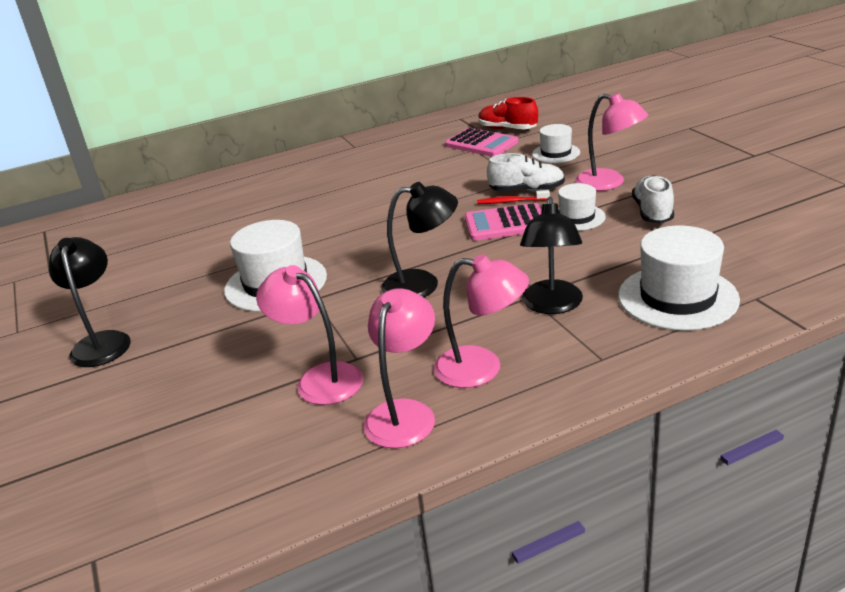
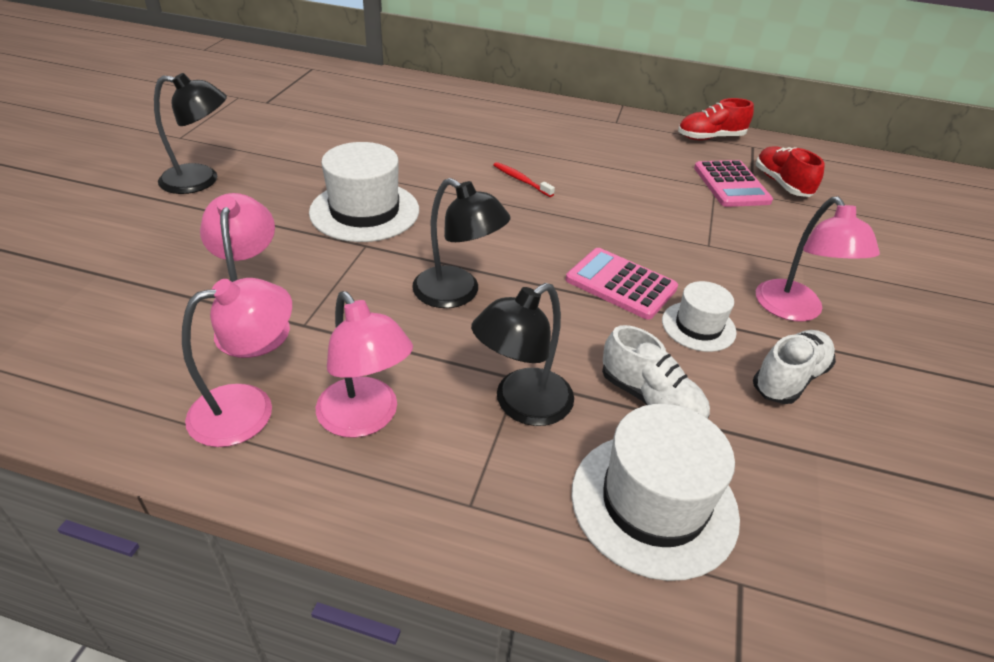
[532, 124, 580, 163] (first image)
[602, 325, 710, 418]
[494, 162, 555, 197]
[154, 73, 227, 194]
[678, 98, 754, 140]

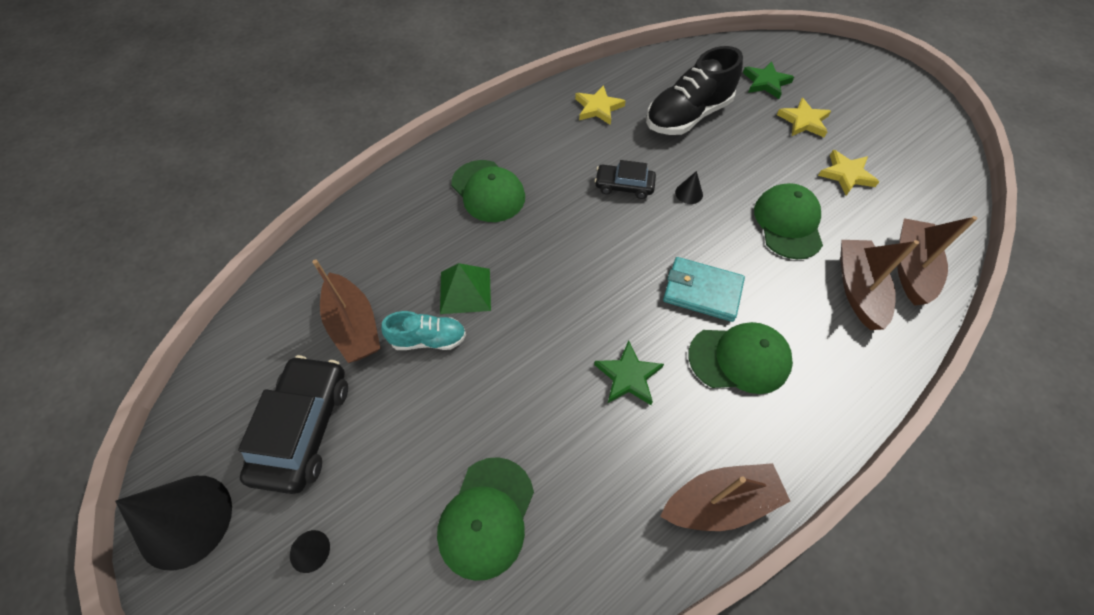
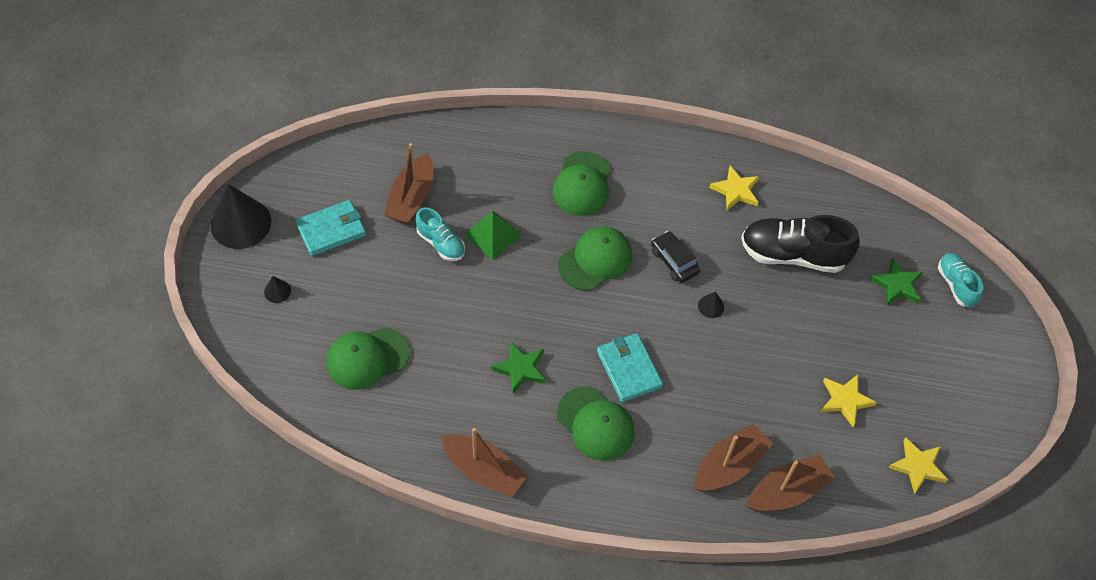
[888, 437, 948, 494]
[558, 226, 632, 291]
[295, 200, 366, 256]
[938, 253, 983, 307]

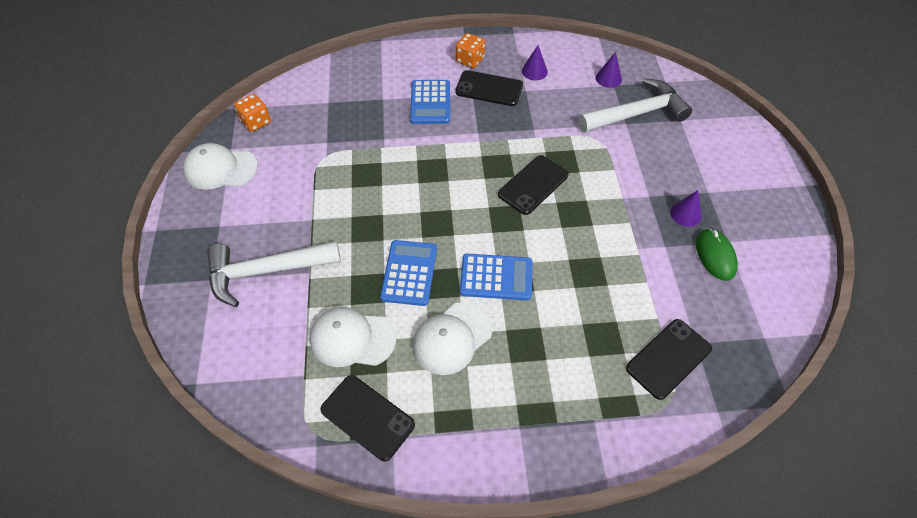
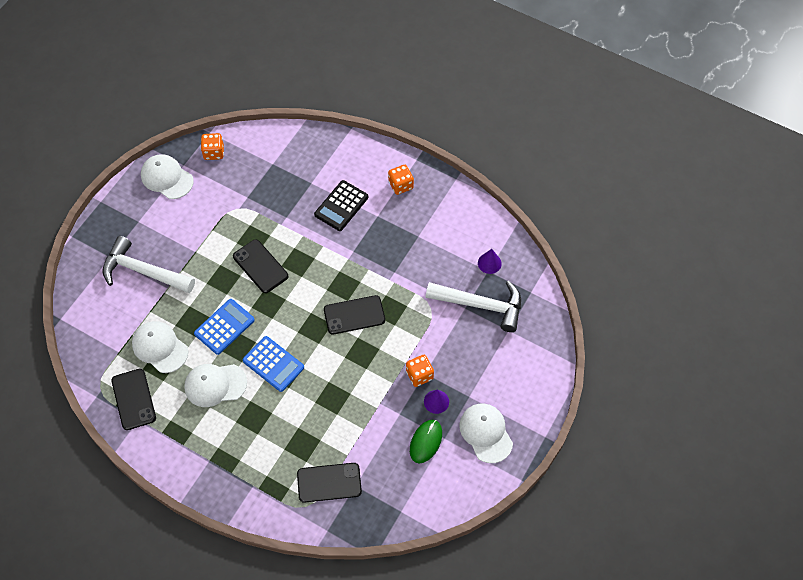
[522, 45, 548, 81] (first image)
[233, 239, 288, 293]
[314, 180, 368, 231]
[406, 355, 434, 387]
[459, 404, 513, 463]

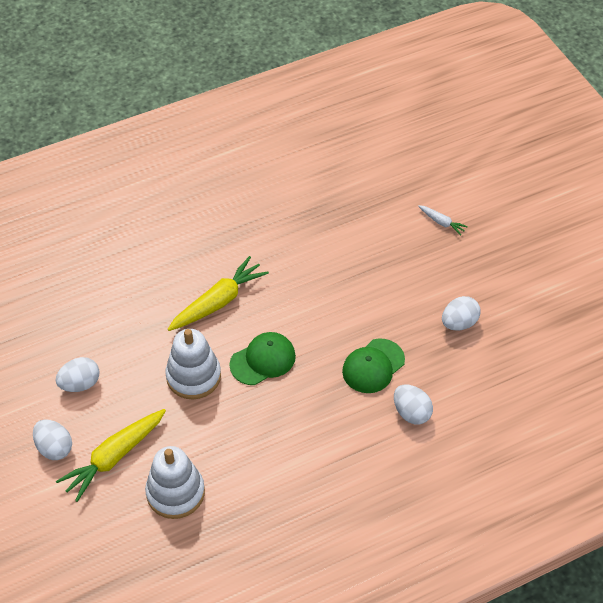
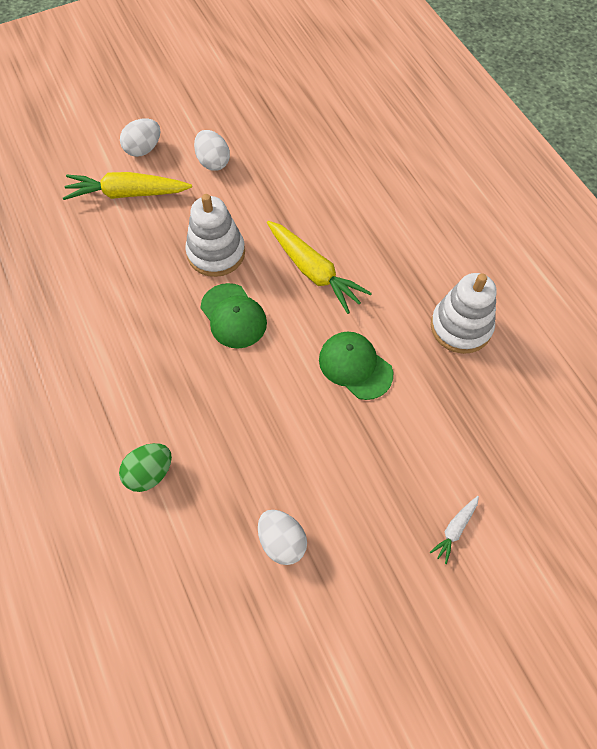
[319, 332, 393, 400]
[119, 443, 172, 492]
[63, 172, 192, 200]
[431, 273, 497, 354]

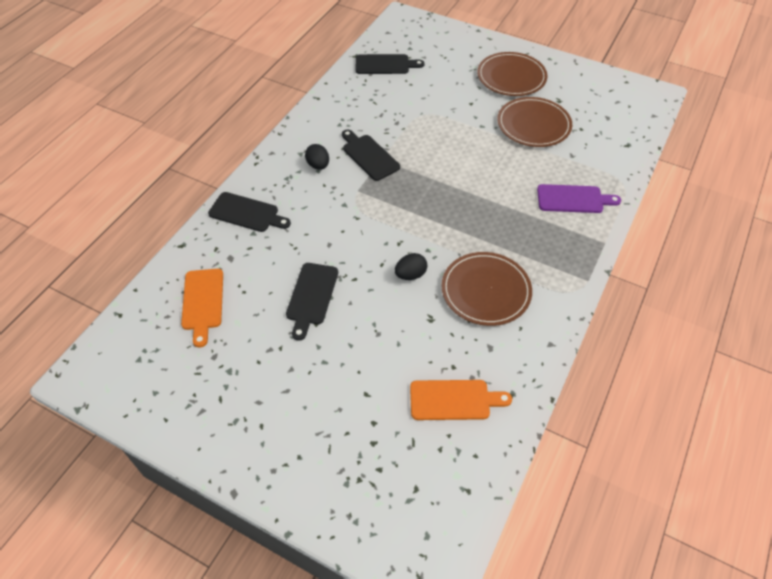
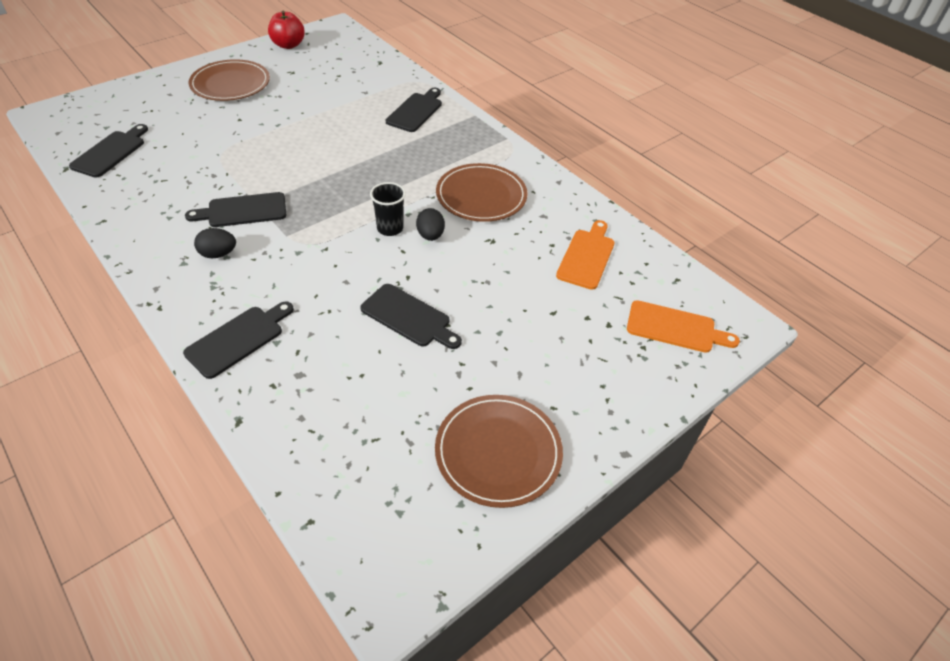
[435, 395, 563, 508]
[386, 88, 442, 132]
[627, 300, 740, 353]
[268, 11, 305, 49]
[370, 182, 406, 236]

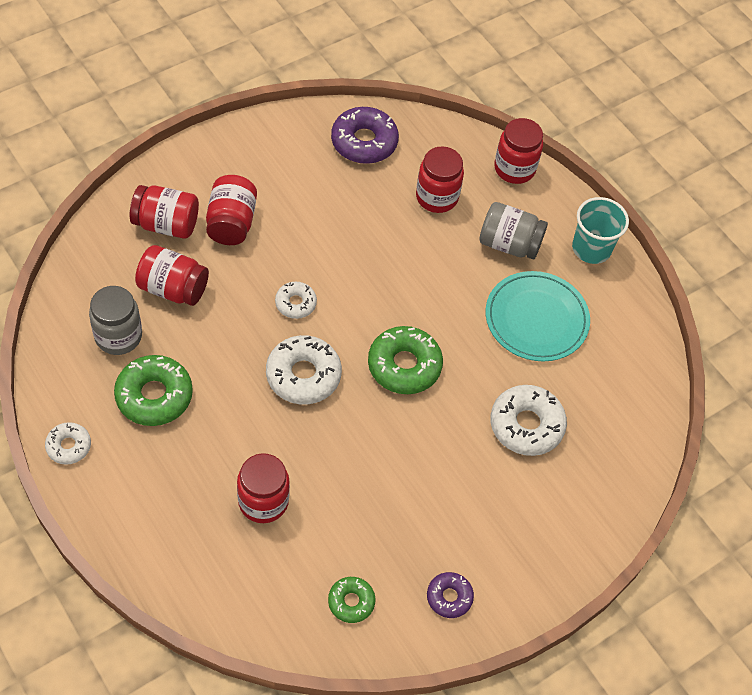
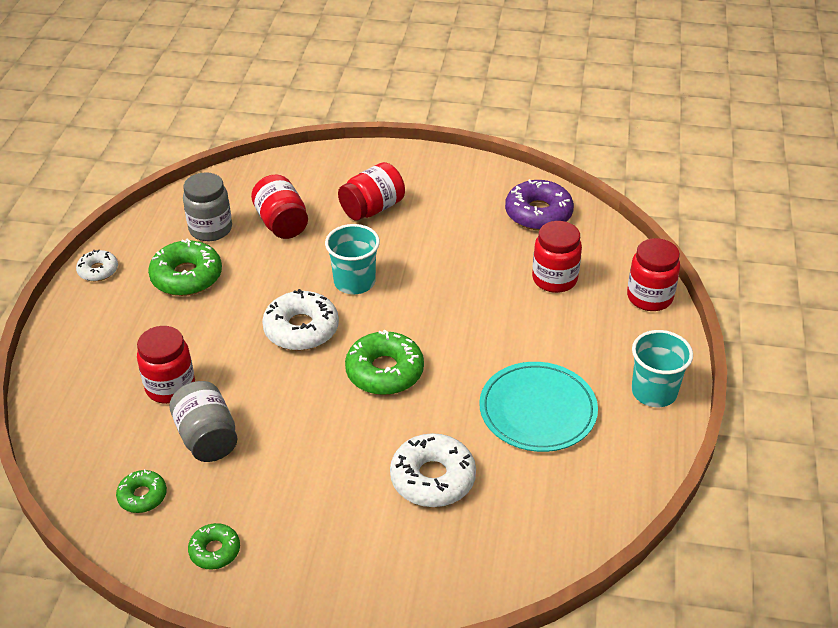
[130, 185, 199, 239] (first image)
[169, 381, 237, 462]
[325, 224, 380, 294]
[188, 523, 240, 570]

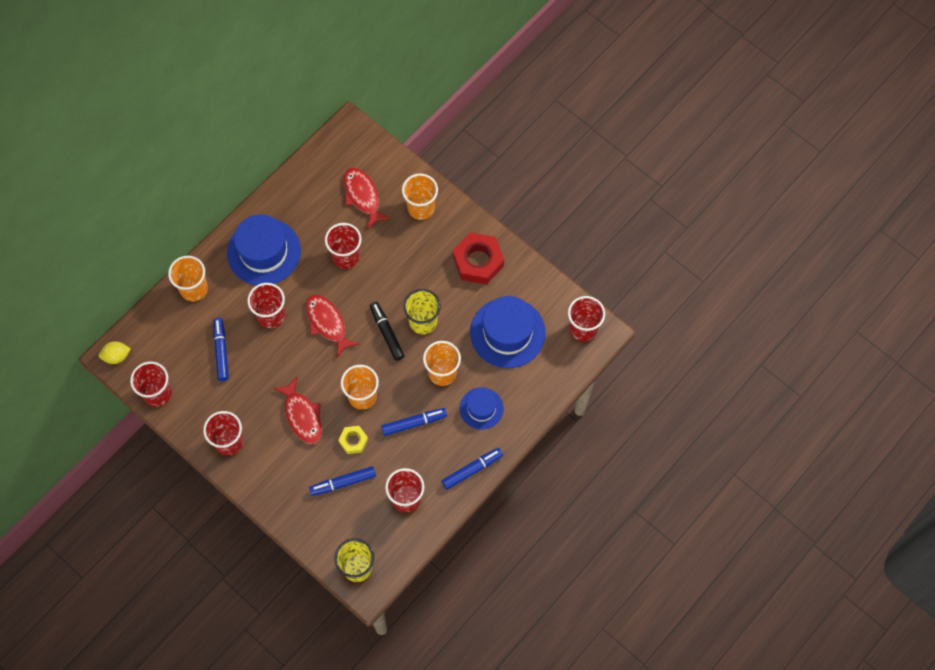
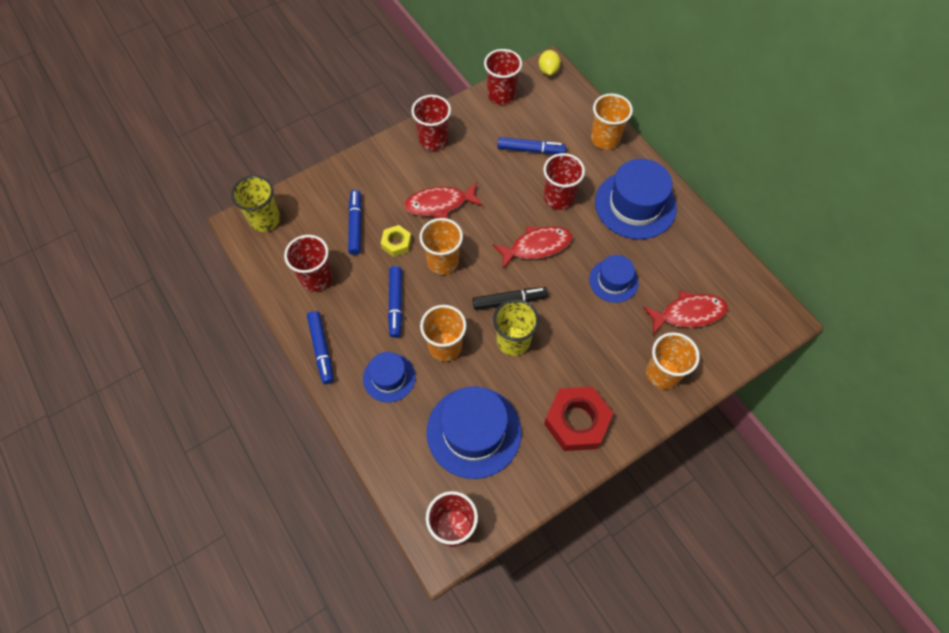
[589, 255, 639, 303]

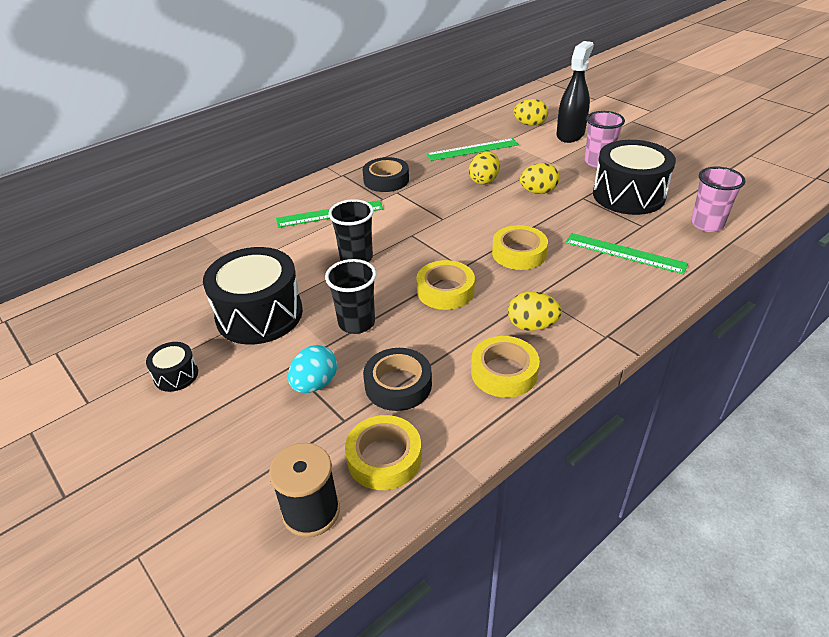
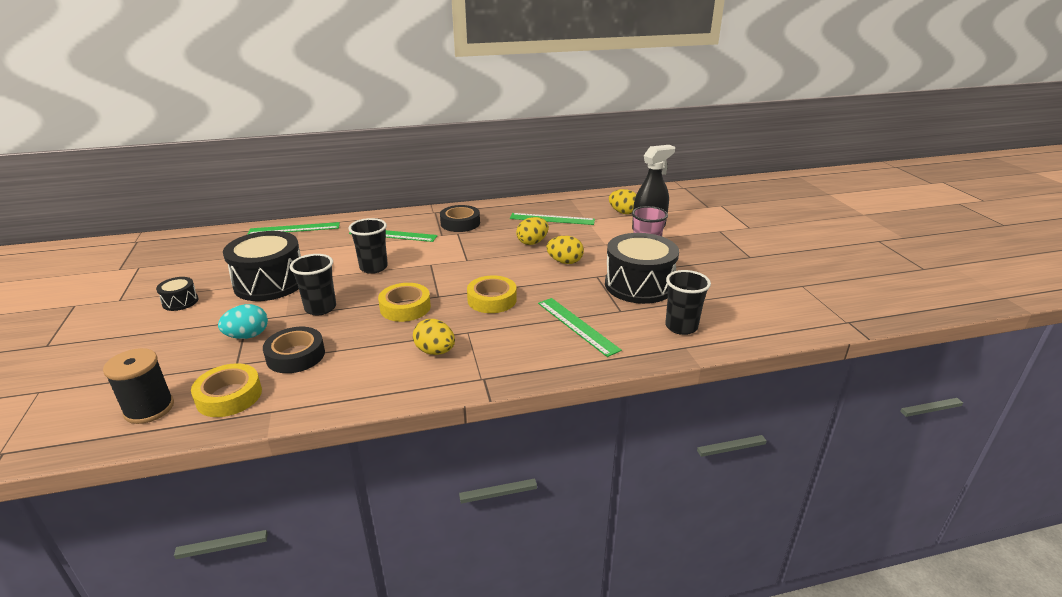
[665, 270, 711, 335]
[471, 336, 540, 398] (first image)
[247, 222, 340, 235]

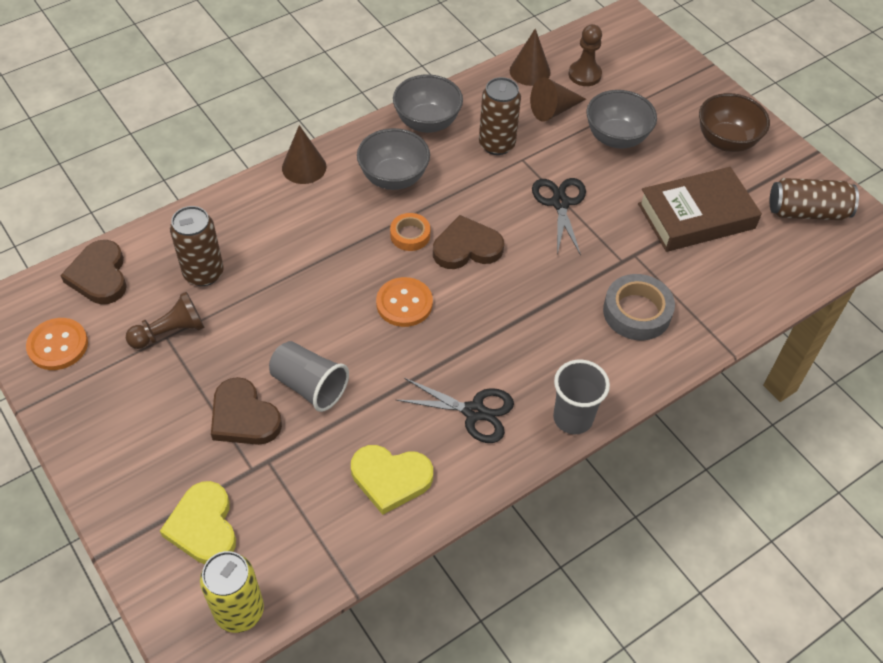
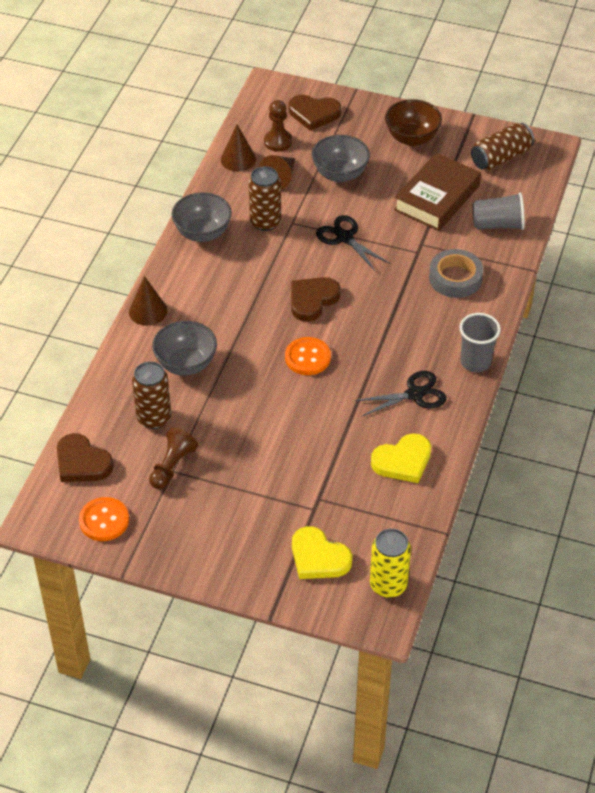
[152, 321, 217, 376]
[390, 213, 430, 251] (first image)
[473, 192, 525, 230]
[289, 95, 341, 131]

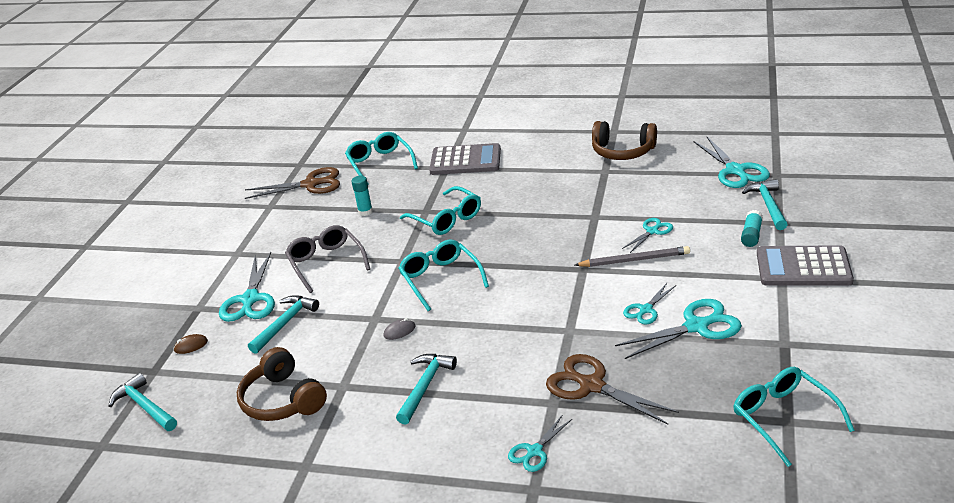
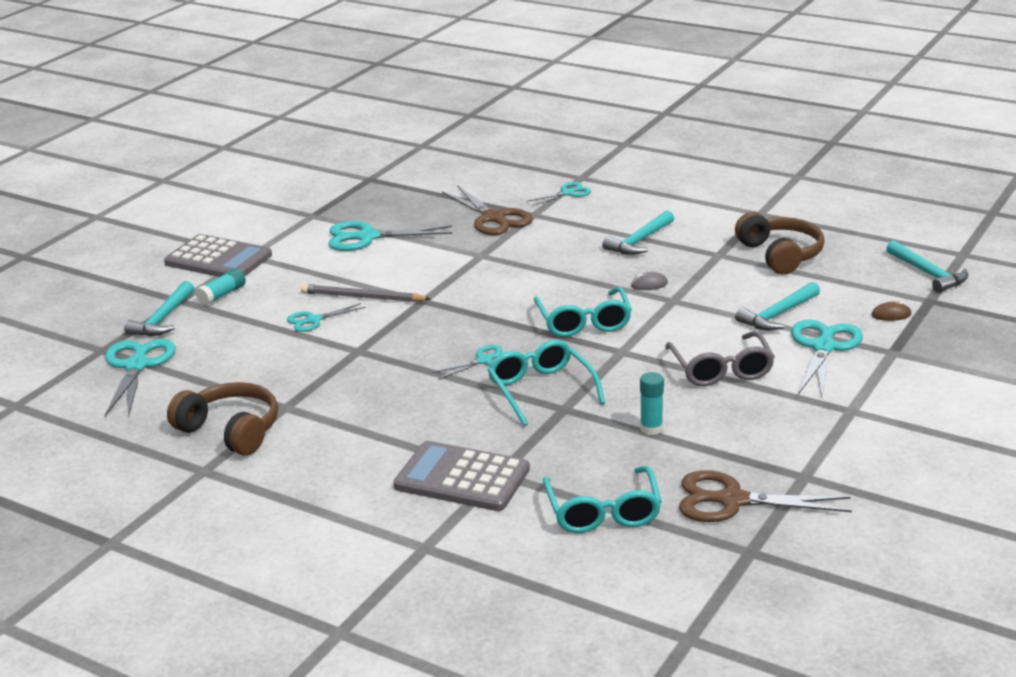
[432, 345, 503, 380]
[733, 367, 855, 467] (first image)

